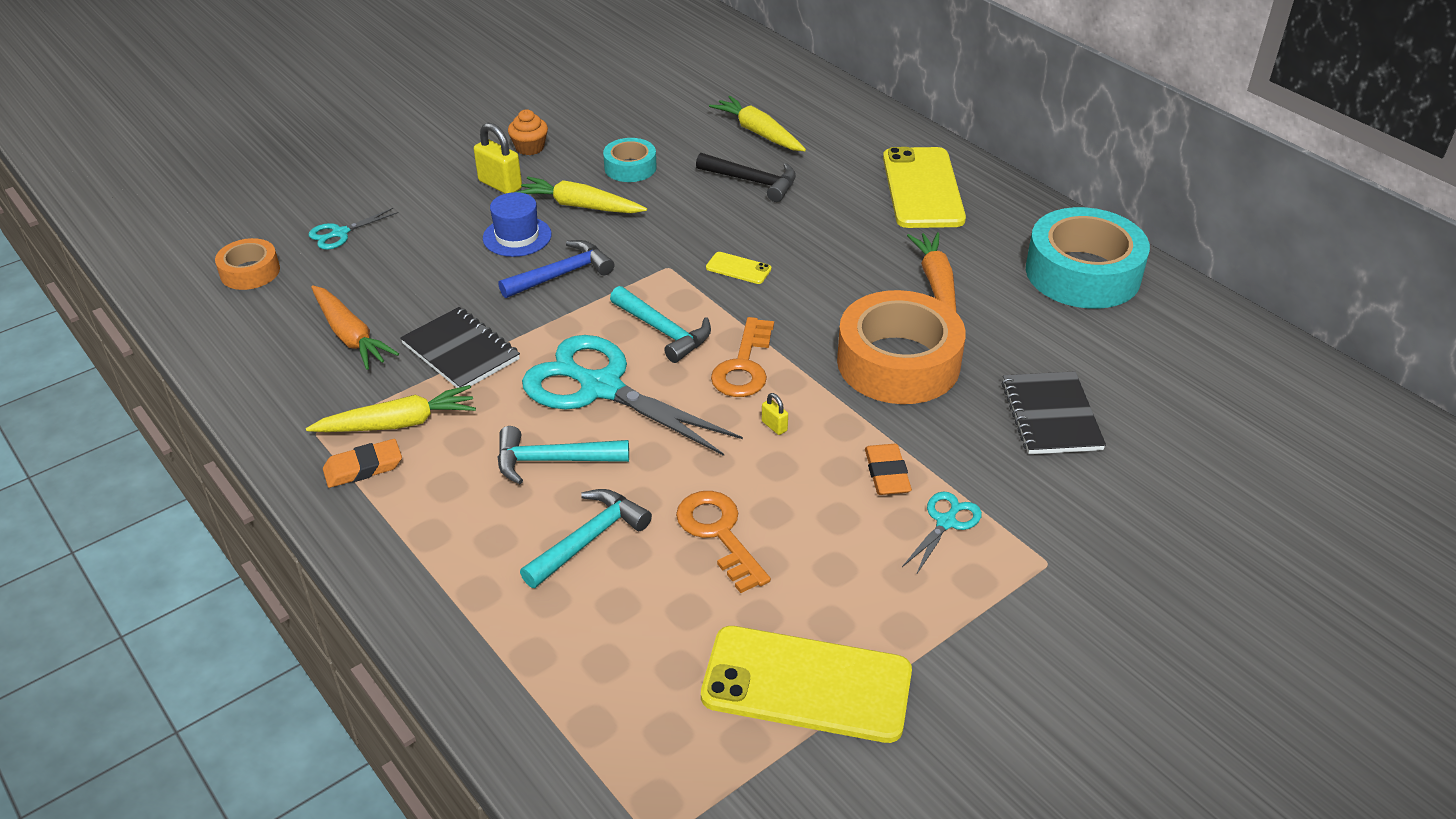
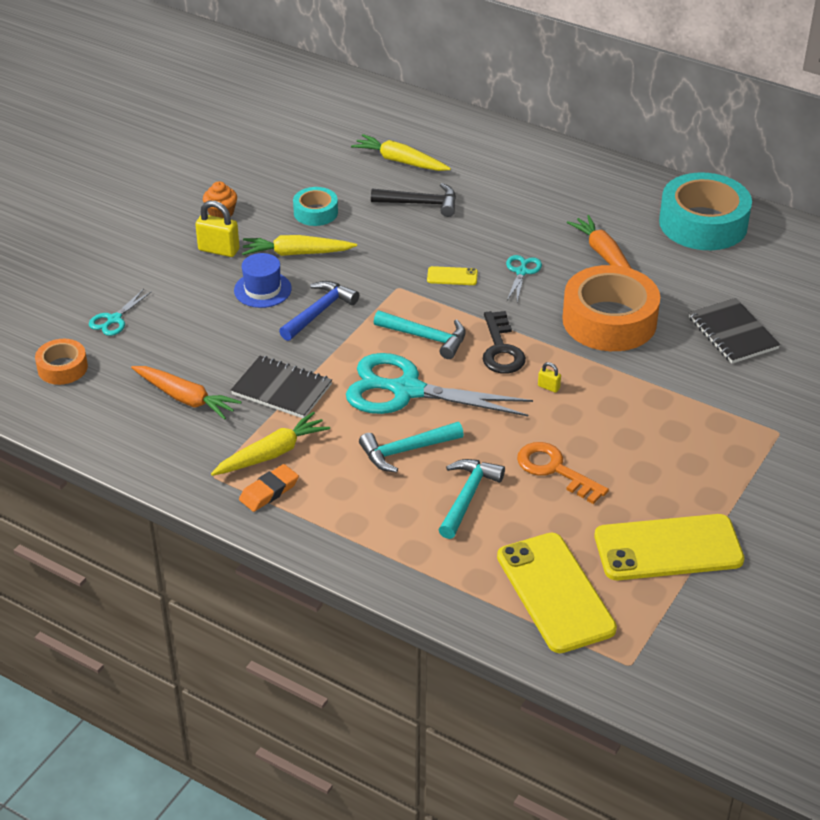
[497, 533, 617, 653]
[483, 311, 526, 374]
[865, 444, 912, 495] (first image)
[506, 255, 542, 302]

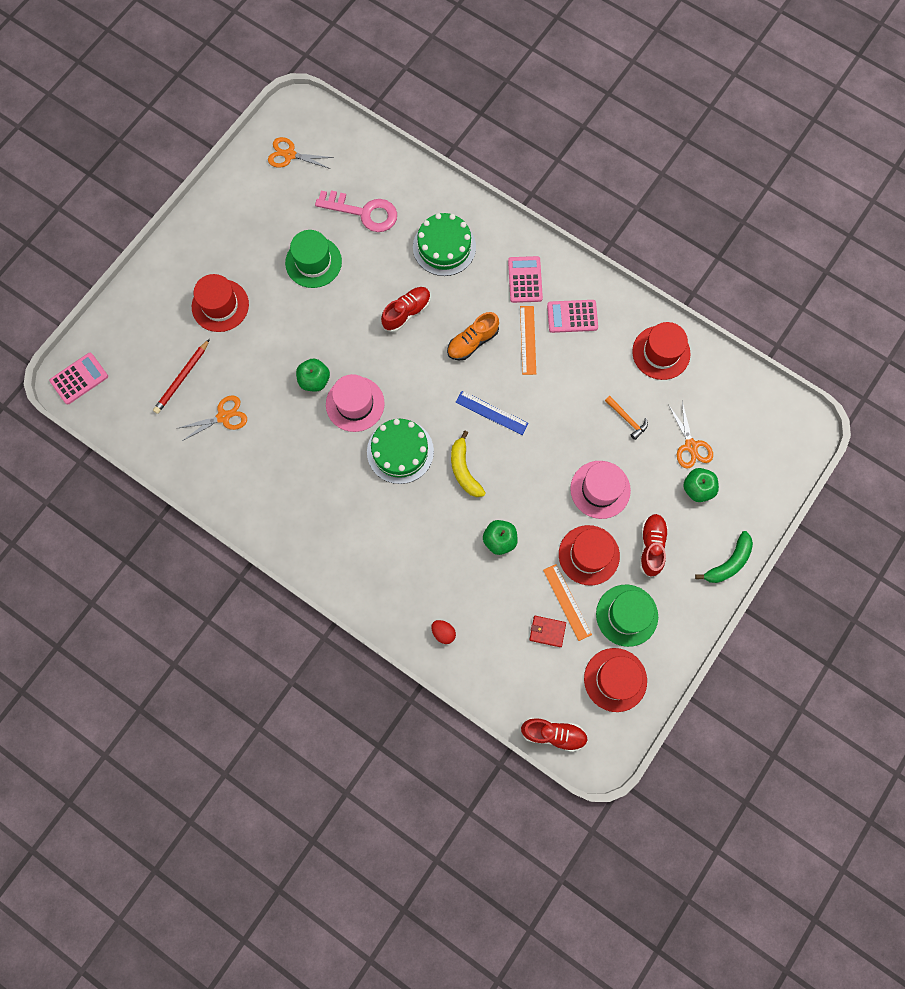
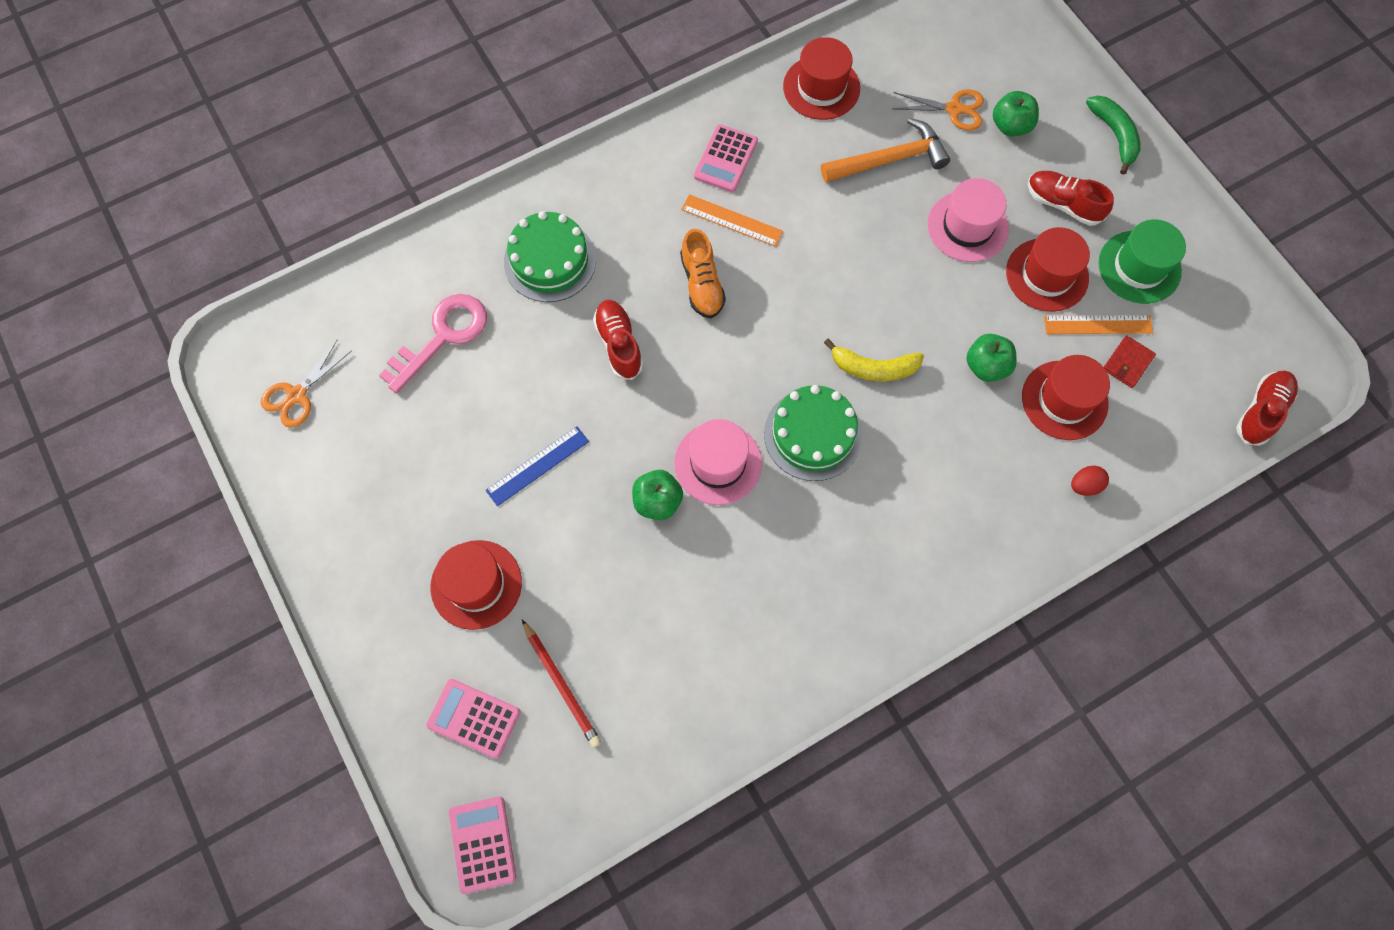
[285, 230, 342, 288] (first image)
[426, 679, 520, 759]
[486, 426, 589, 506]
[176, 395, 247, 441] (first image)
[821, 118, 950, 182]
[1022, 355, 1110, 440]

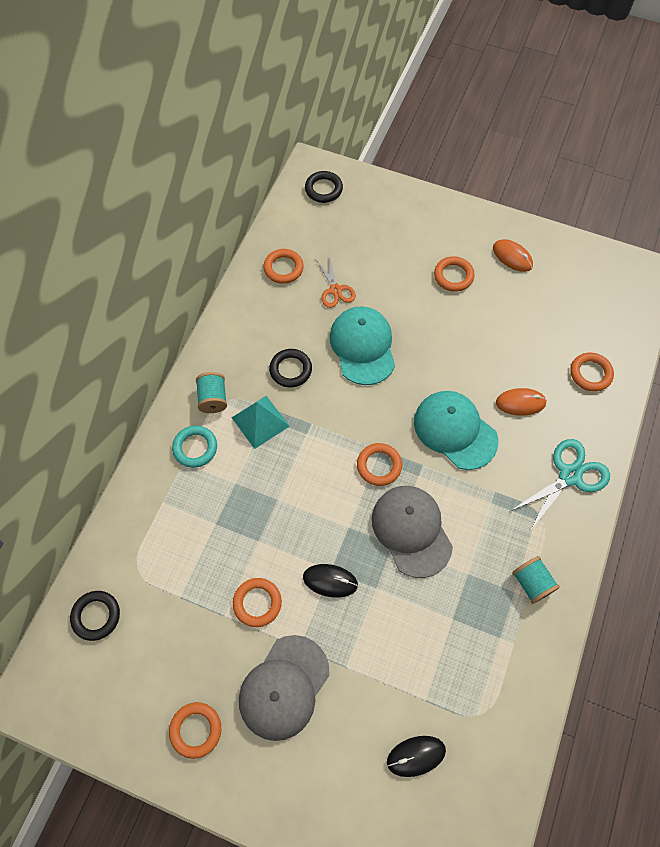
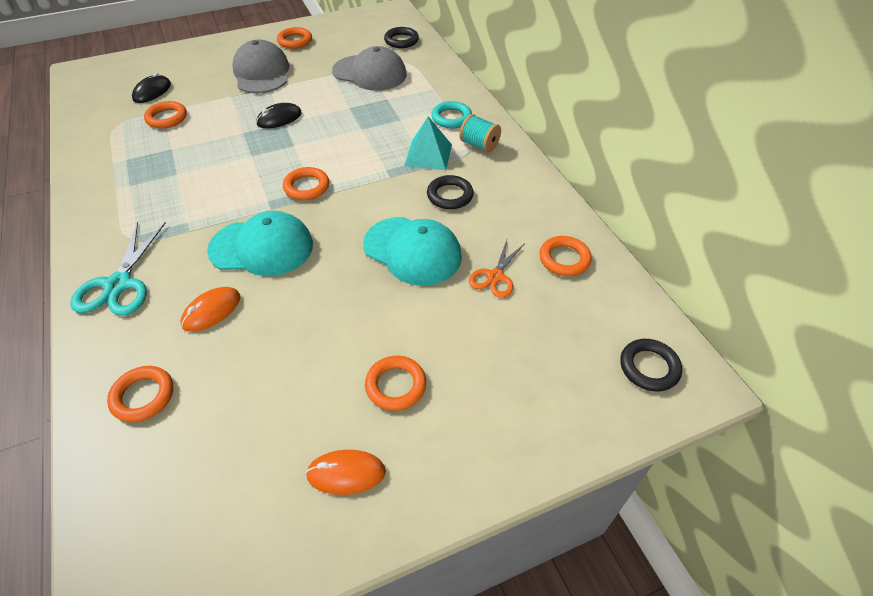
[469, 240, 525, 298]
[332, 46, 406, 91]
[512, 556, 560, 604] (first image)
[144, 101, 187, 129]

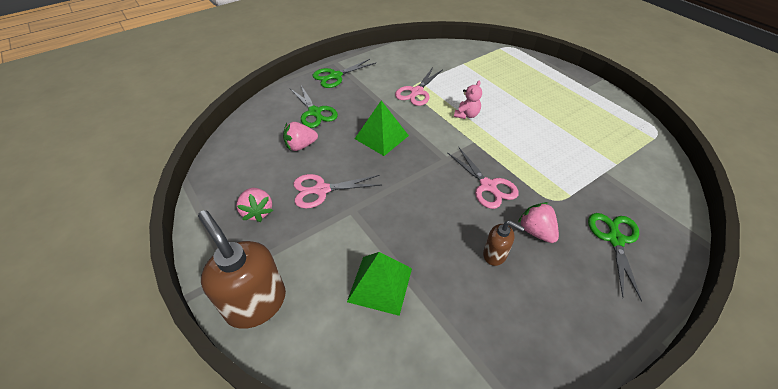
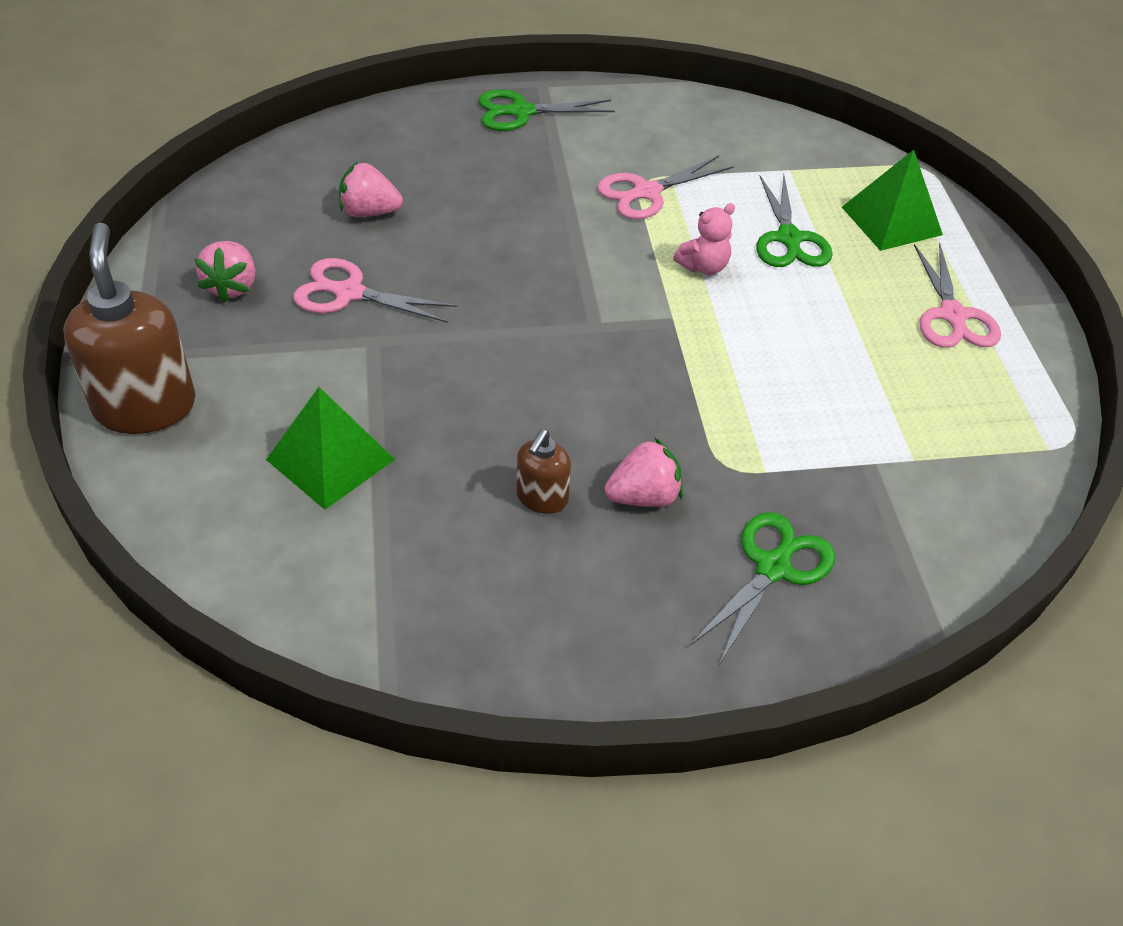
[756, 174, 833, 267]
[842, 150, 943, 251]
[914, 243, 1001, 348]
[605, 437, 683, 507]
[516, 429, 571, 514]

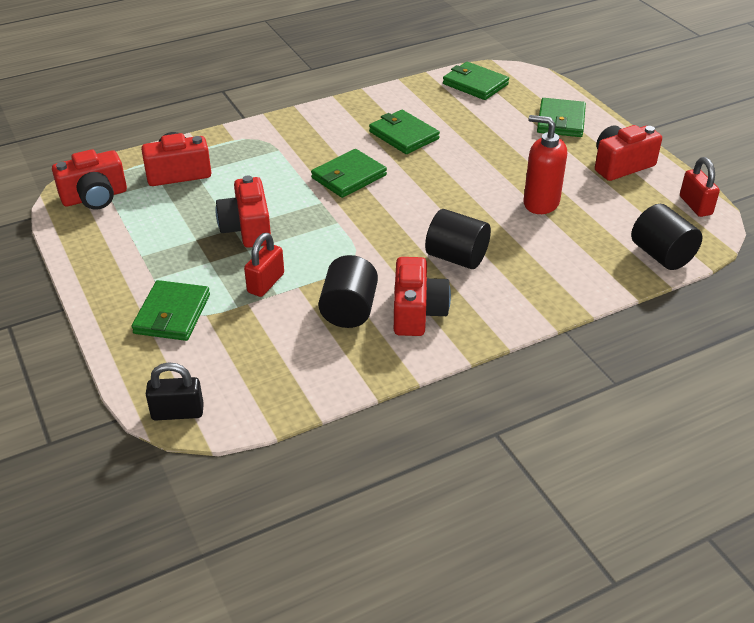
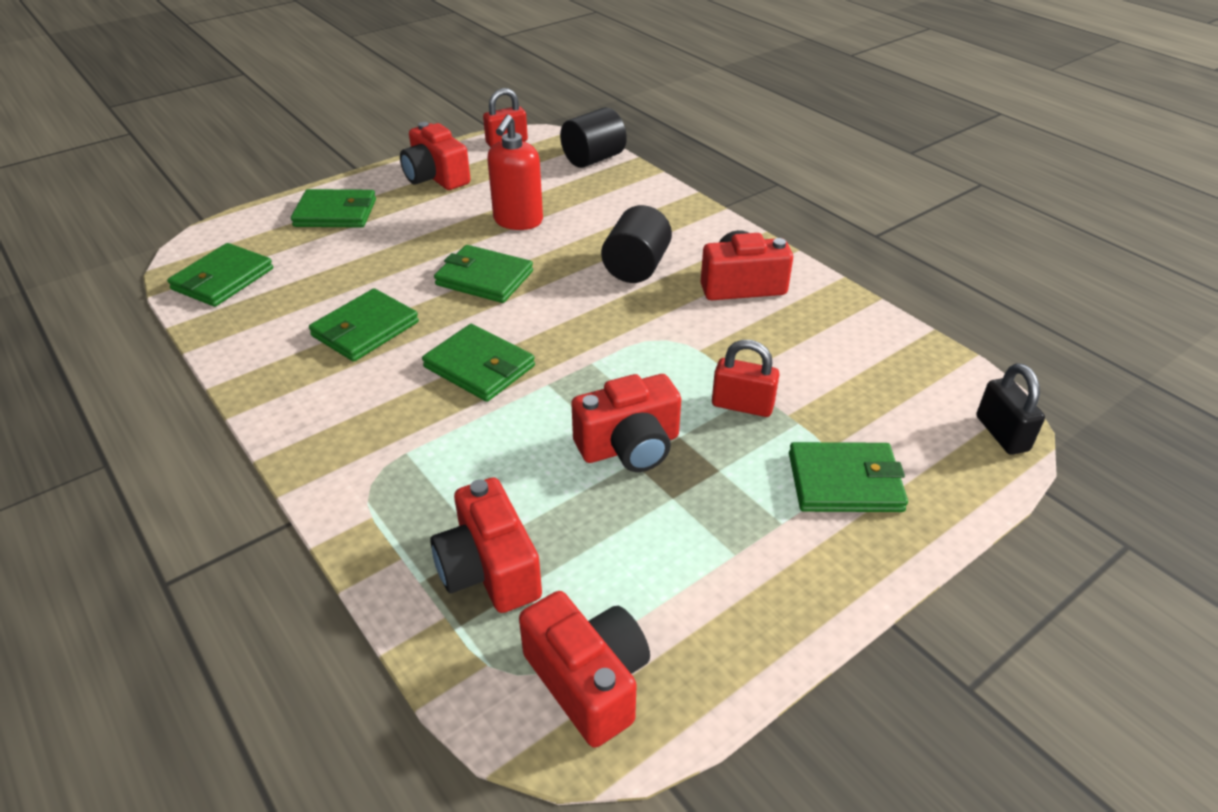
[318, 255, 378, 328] (first image)
[434, 245, 533, 303]

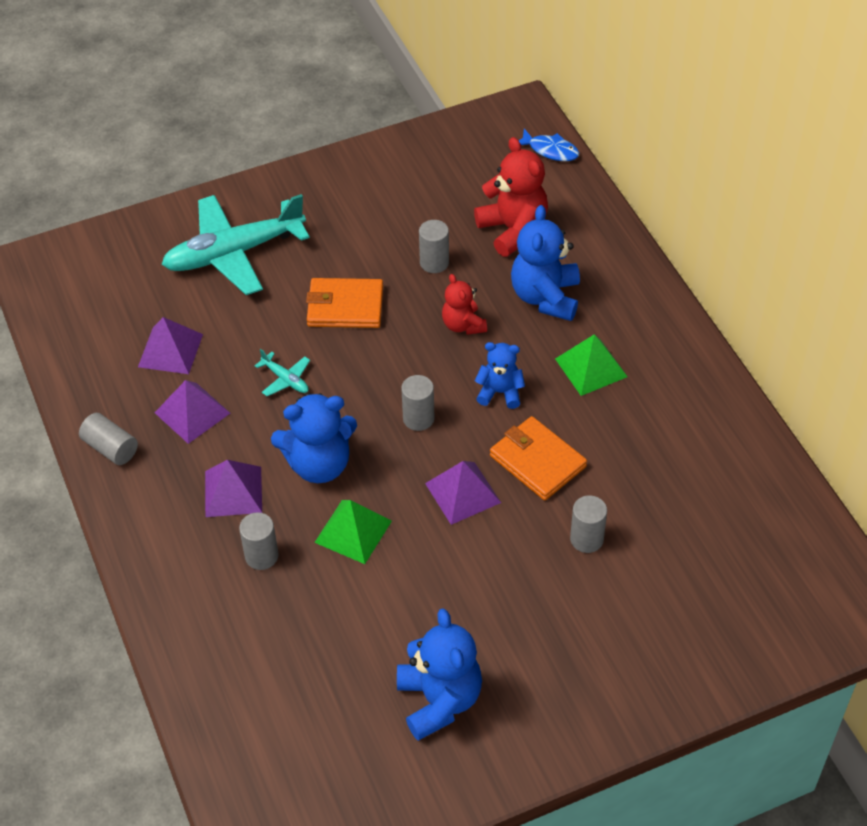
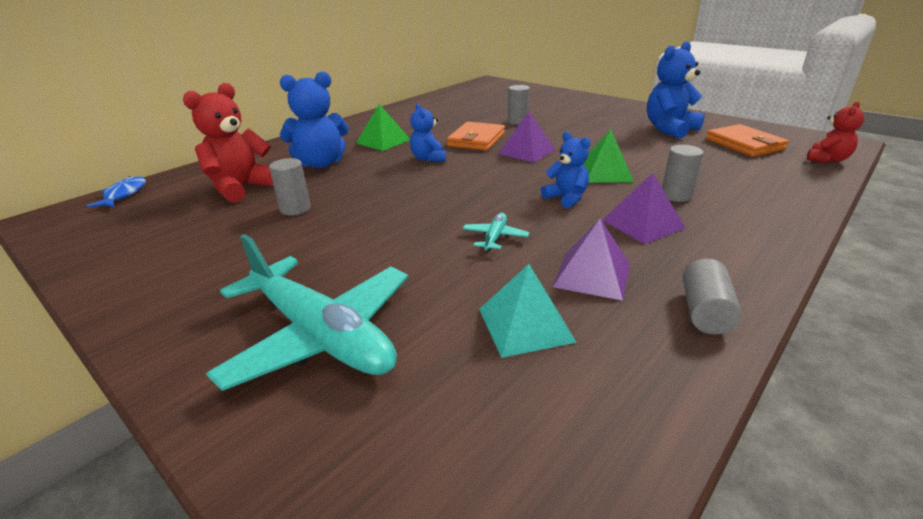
[807, 101, 865, 163]
[706, 124, 789, 157]
[479, 264, 577, 358]
[401, 375, 435, 431] (first image)
[541, 132, 591, 208]

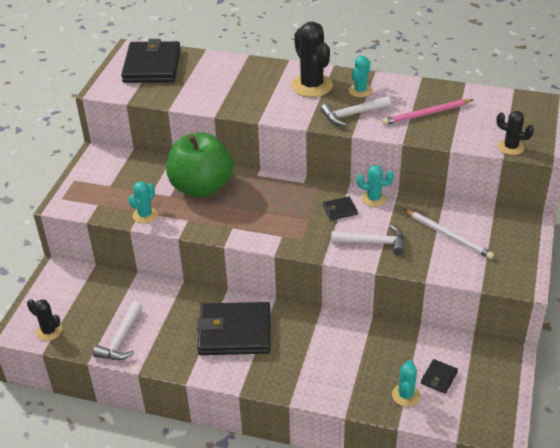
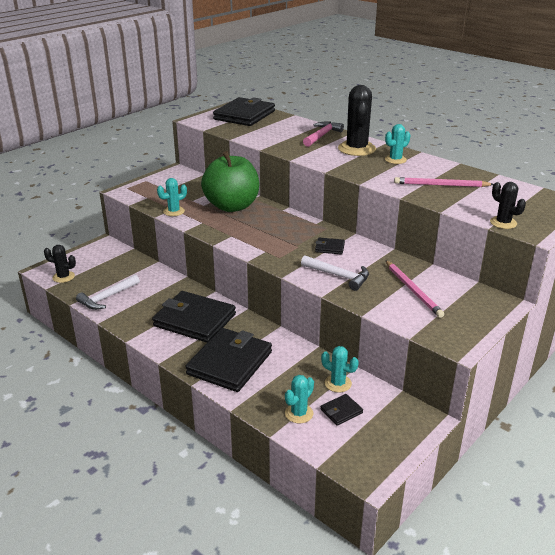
[321, 96, 391, 126] (first image)
[321, 346, 359, 392]
[385, 260, 444, 318]
[44, 245, 76, 283]
[303, 122, 344, 147]
[185, 328, 272, 392]

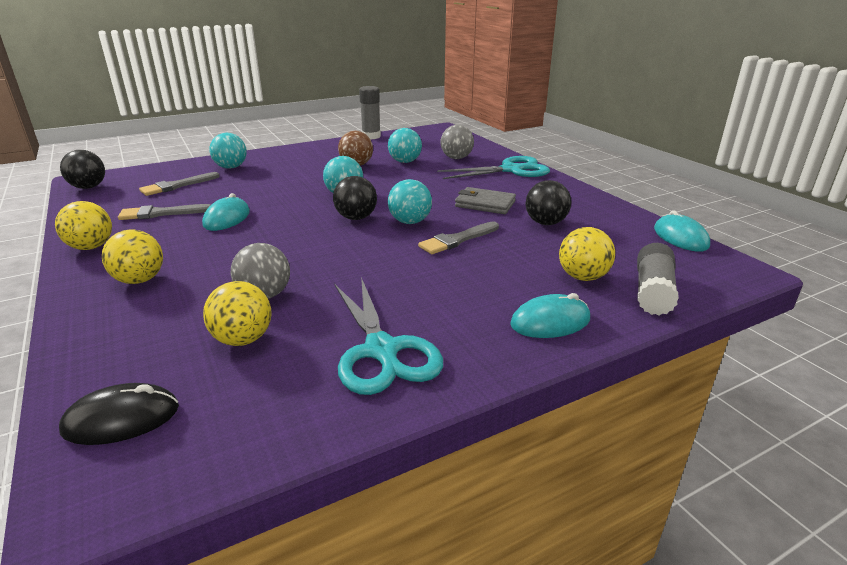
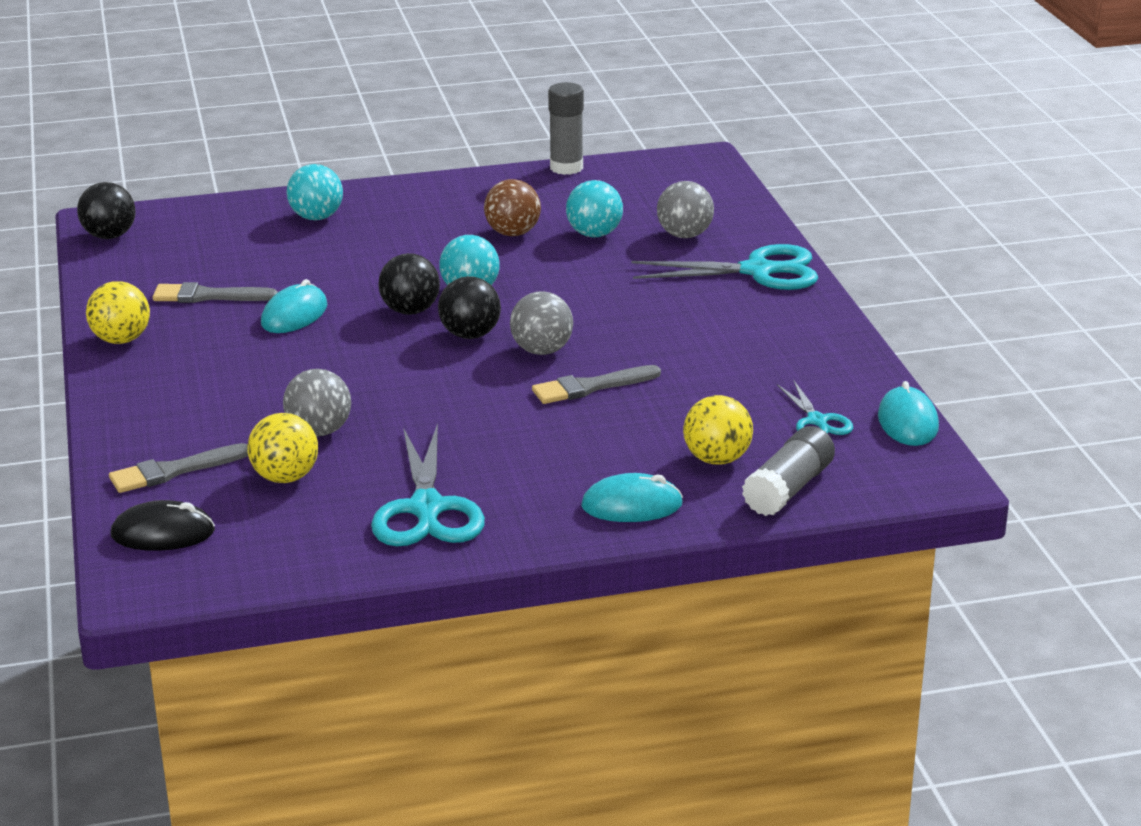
[109, 443, 248, 493]
[510, 292, 573, 355]
[379, 253, 440, 315]
[455, 187, 516, 214] (first image)
[102, 230, 163, 284] (first image)
[777, 381, 853, 435]

